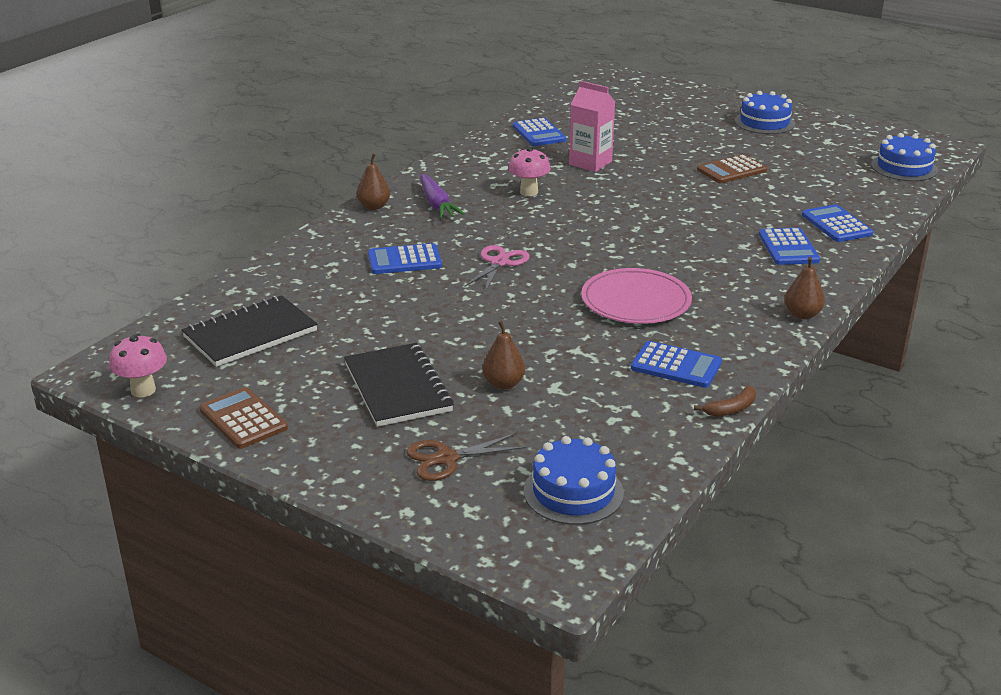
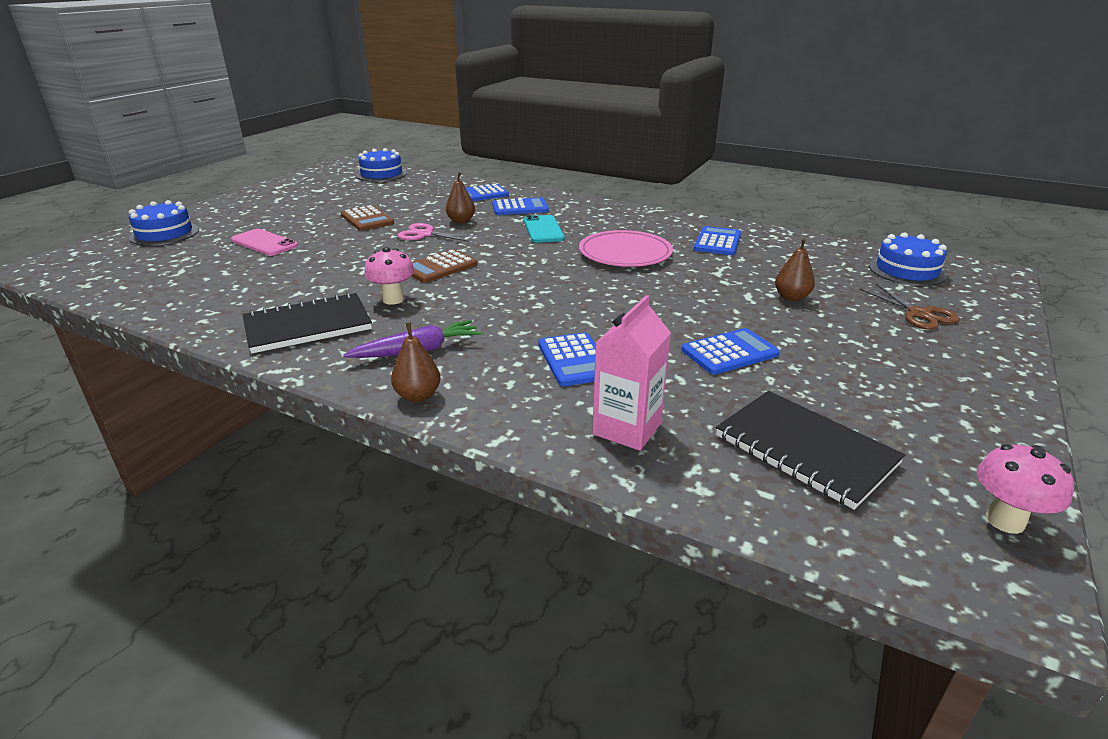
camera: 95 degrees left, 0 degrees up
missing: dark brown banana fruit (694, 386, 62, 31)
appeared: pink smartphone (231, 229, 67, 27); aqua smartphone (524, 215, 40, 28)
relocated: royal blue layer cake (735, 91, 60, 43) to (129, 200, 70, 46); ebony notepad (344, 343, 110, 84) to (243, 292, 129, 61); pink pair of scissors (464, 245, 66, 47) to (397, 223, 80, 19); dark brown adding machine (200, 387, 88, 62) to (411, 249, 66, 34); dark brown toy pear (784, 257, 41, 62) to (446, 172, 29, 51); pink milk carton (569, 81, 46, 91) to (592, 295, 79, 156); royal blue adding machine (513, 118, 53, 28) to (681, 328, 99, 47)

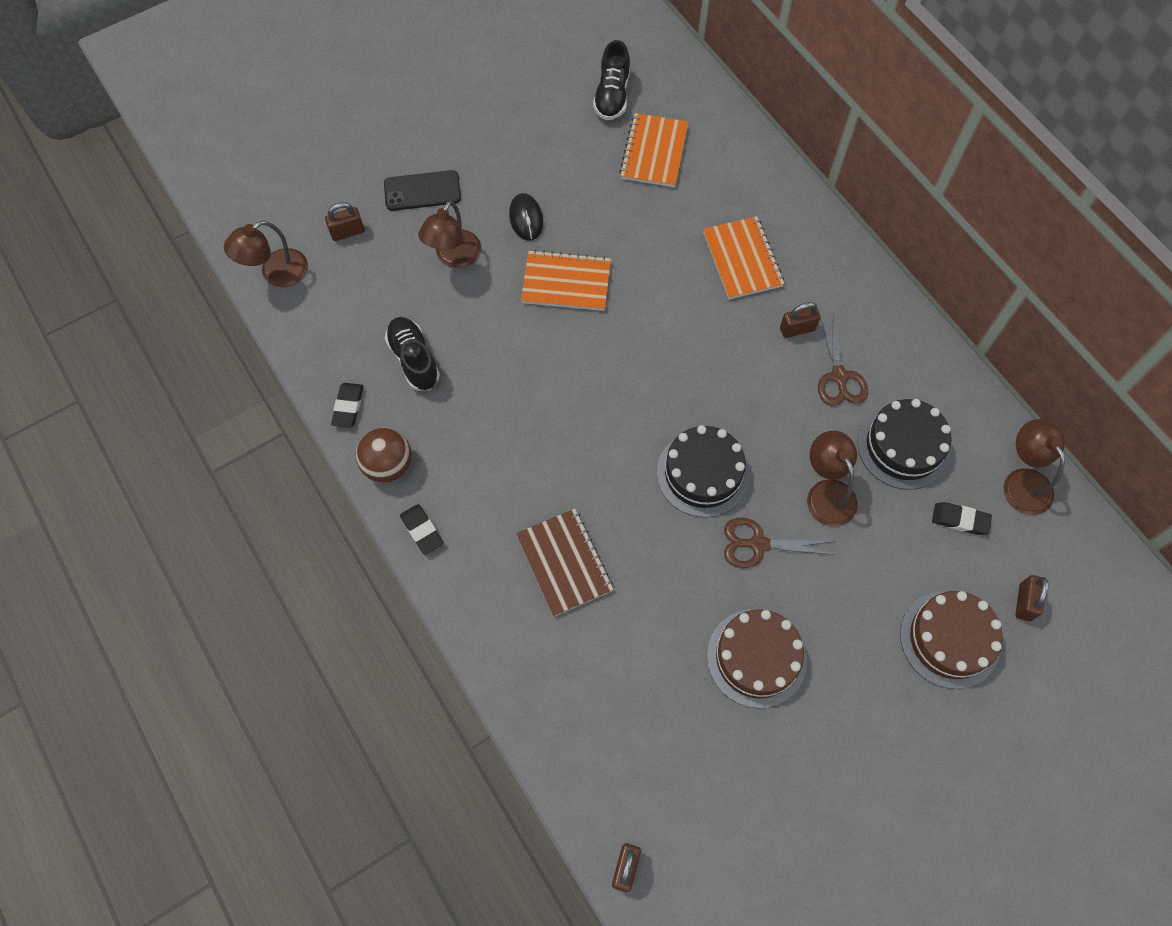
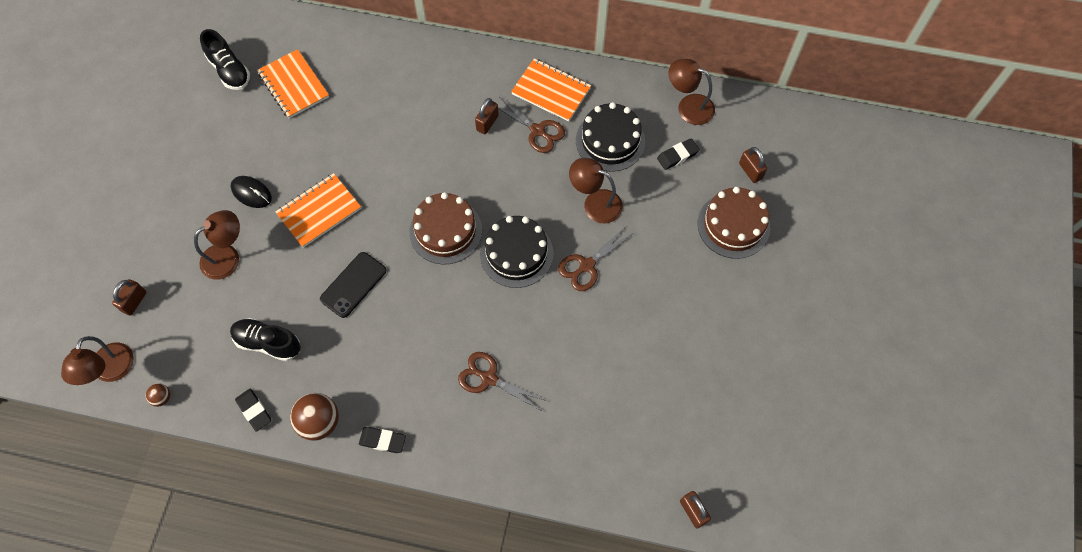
camera: 45 degrees left, 0 degrees up
appeared: dark brown ball (146, 383, 24, 24)
relocated: ebony smartphone (384, 170, 77, 41) to (320, 252, 66, 66); dark brown layer cake (707, 609, 100, 99) to (409, 192, 73, 73); bright orange notepad (703, 216, 82, 83) to (511, 58, 80, 64)
exchanged: dark brown notepad (516, 509, 98, 108) to dark brown pair of scissors (458, 352, 89, 59)
spun: dark brown lamp (418, 201, 63, 67) = (194, 210, 46, 70) 105 degrees counterclockwise

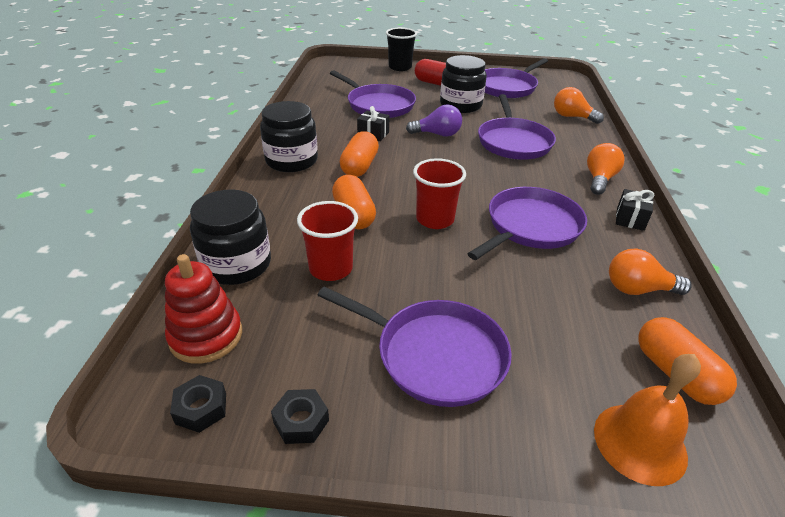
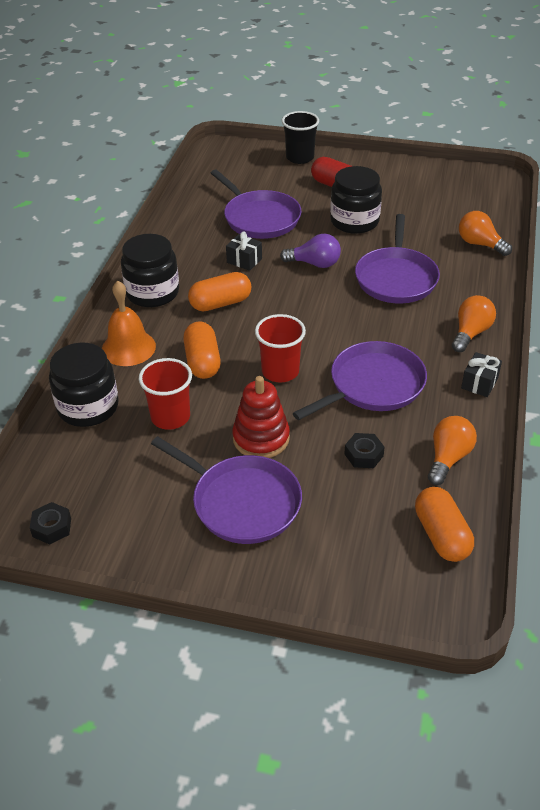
camera: 10 degrees right, 5 degrees up
missing: royal purple frying pan (485, 58, 63, 40)
relocated: bright orange hand bell (594, 354, 107, 132) to (102, 281, 54, 85); scarlet stacking toy (165, 254, 77, 110) to (232, 376, 58, 82); ebony hex nut (271, 389, 58, 55) to (344, 433, 41, 35)
spun: bright orange capsule (340, 131, 39, 46) = (188, 272, 63, 39) 45 degrees clockwise; bright orange light bulb (609, 248, 83, 47) = (428, 416, 49, 69) 105 degrees clockwise

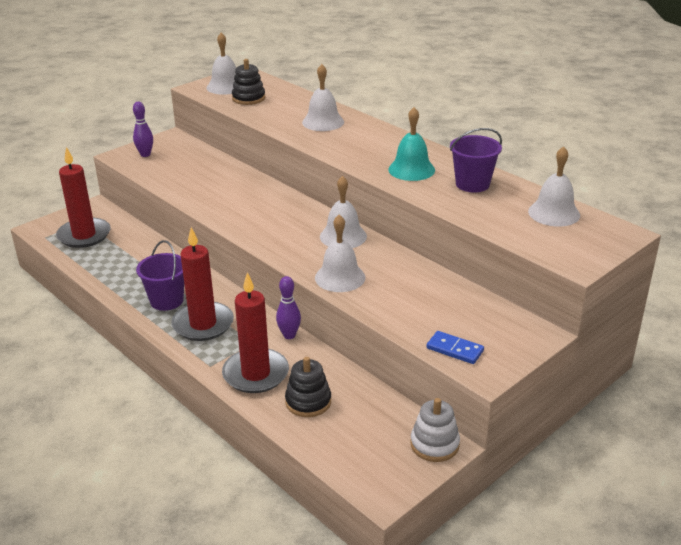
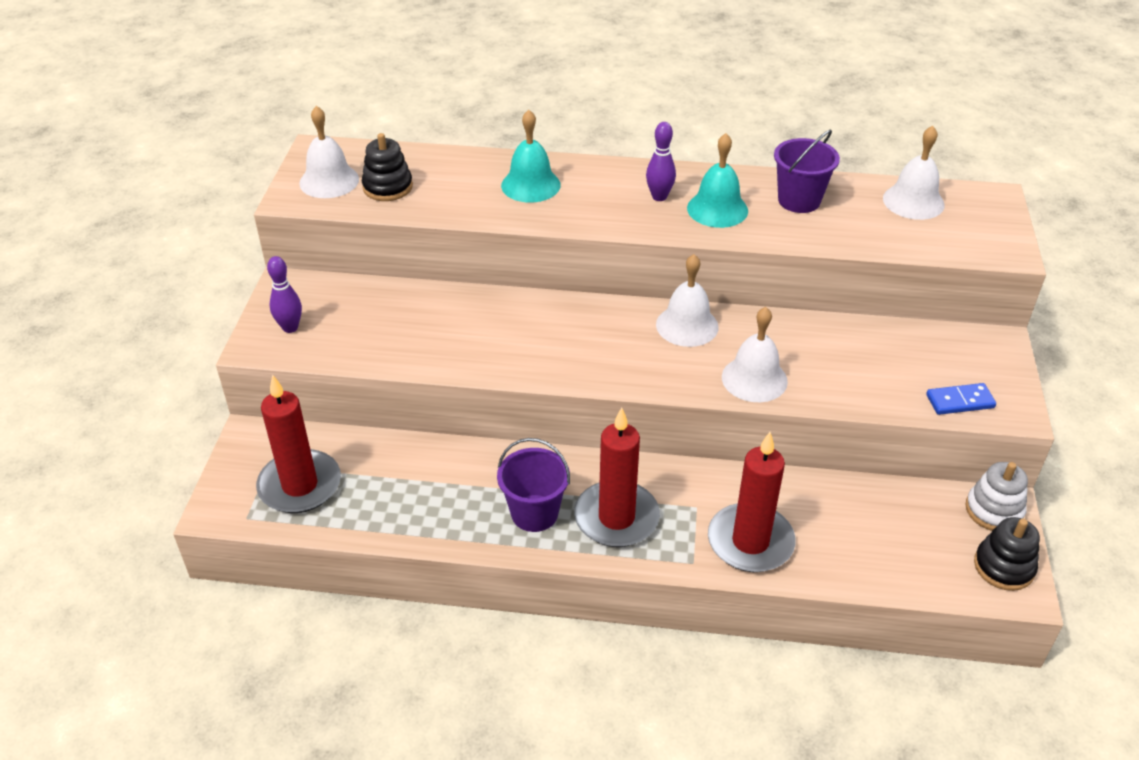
camera: 40 degrees left, 10 degrees up
relocated: royal purple bowling pin (276, 276, 25, 63) to (646, 122, 30, 79); ebony stacking toy (285, 357, 46, 60) to (974, 517, 66, 74)
colour: pure white hand bell (302, 64, 42, 67) to aqua hand bell (501, 110, 59, 93)

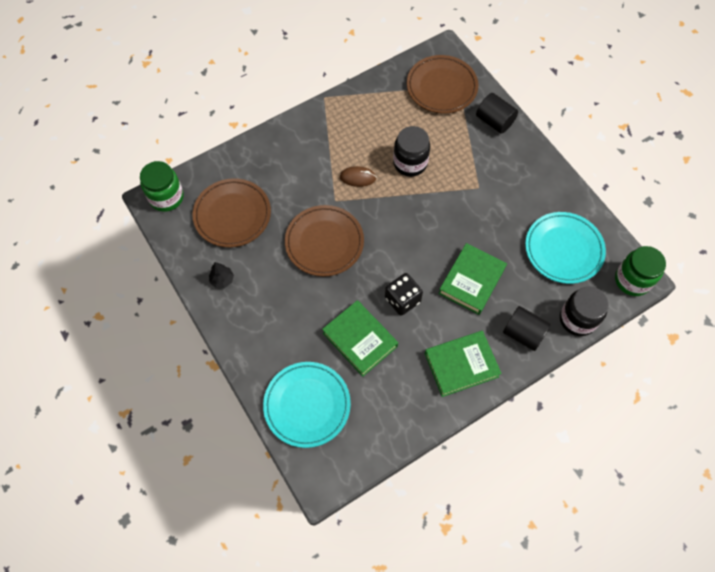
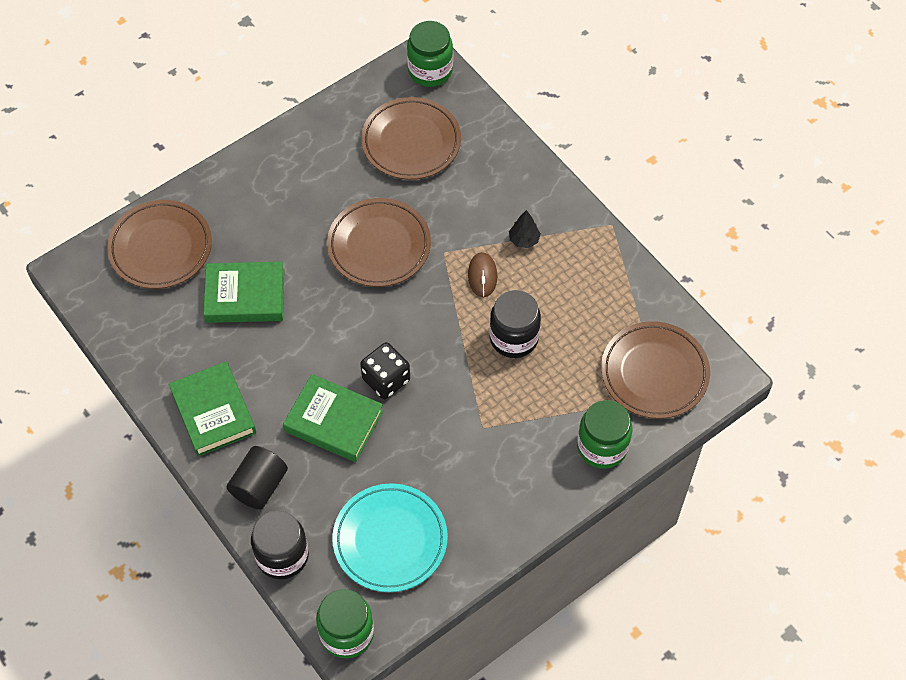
camera: 85 degrees right, 5 degrees down
relocated: ebony game die (385, 273, 38, 43) to (360, 342, 50, 57); ebony tree (209, 262, 25, 26) to (509, 210, 32, 38)
exchanged: ebony cylinder shape (476, 93, 42, 41) to green jar (577, 400, 55, 69)
colour: aqua dinner plate (263, 362, 88, 86) to dark brown dinner plate (107, 200, 105, 89)
spun: green hardcover (322, 300, 76, 77) = (203, 262, 81, 61) 45 degrees clockwise

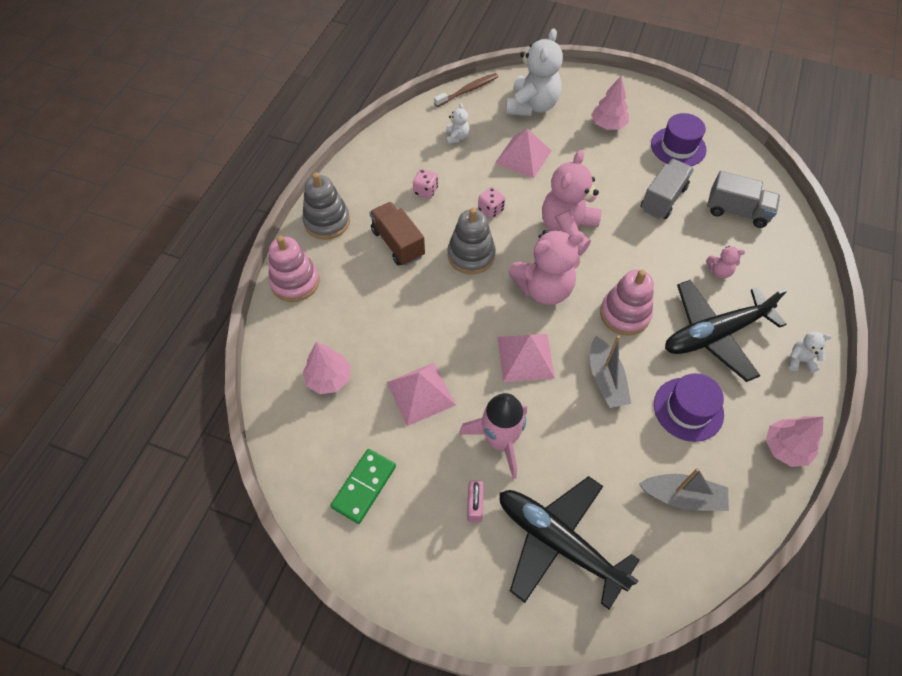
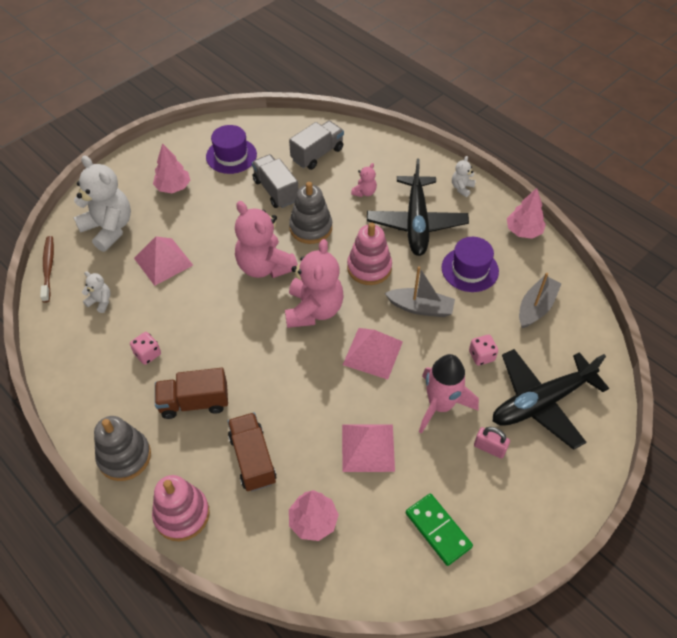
camera: 65 degrees left, 5 degrees down
appeared: dark brown lorry (228, 412, 48, 79)
relocated: ash-grey stacking toy (447, 208, 49, 66) to (289, 182, 43, 62); pink game die (478, 187, 27, 32) to (469, 335, 29, 31)

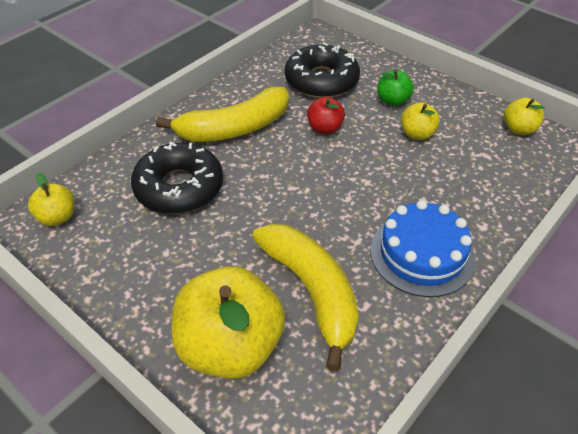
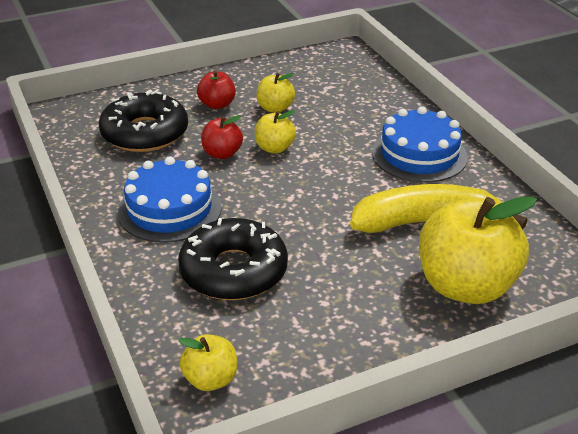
camera: 65 degrees left, 10 degrees down
relocated: yellow toy apple (504, 98, 41, 37) to (255, 110, 41, 43)
exchanged: yellow banana fruit (156, 87, 133, 55) to royal blue layer cake (118, 156, 104, 87)
colour: green toy apple (377, 70, 37, 36) to scarlet toy apple (197, 70, 39, 39)

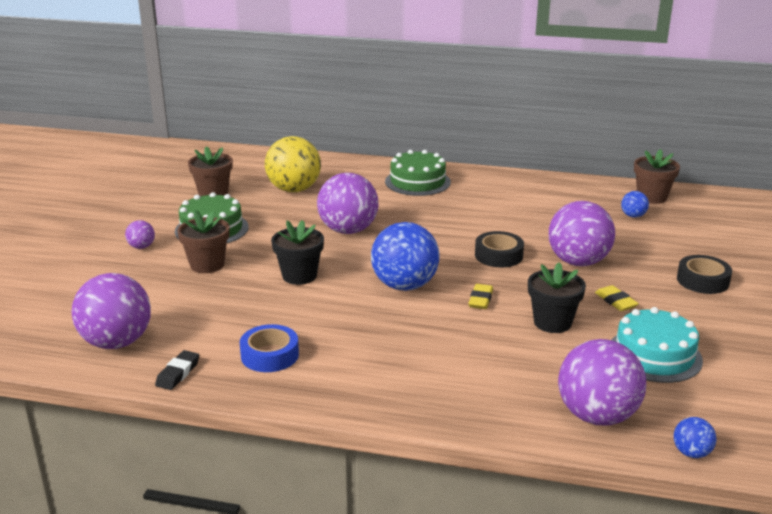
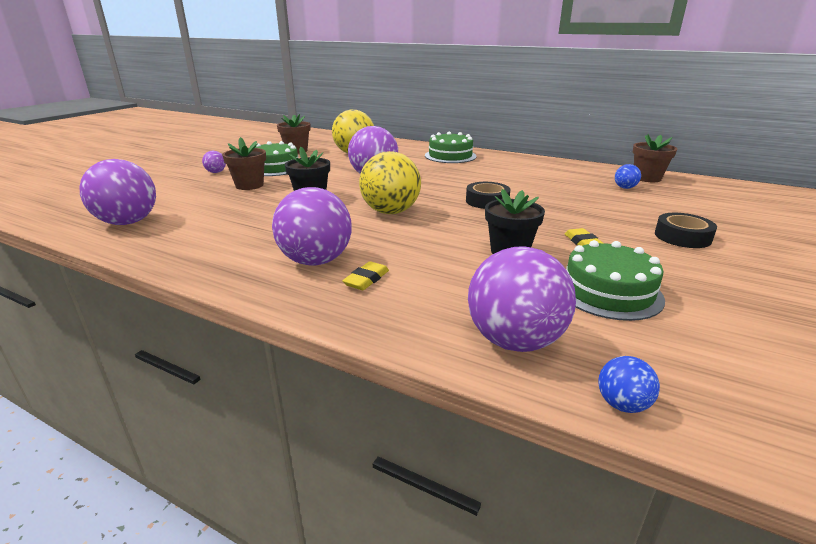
camera: 15 degrees right, 0 degrees up
missing: ebony eraser (155, 350, 44, 40); royal blue tape (240, 324, 59, 48)
relocated: royal purple ball (549, 201, 66, 65) to (272, 187, 80, 79); yellow eraser (468, 284, 25, 25) to (342, 261, 47, 29)
colour: royal blue ball (371, 222, 68, 69) to yellow ball (359, 151, 62, 63); aqua layer cake (611, 307, 92, 76) to green layer cake (566, 240, 99, 81)

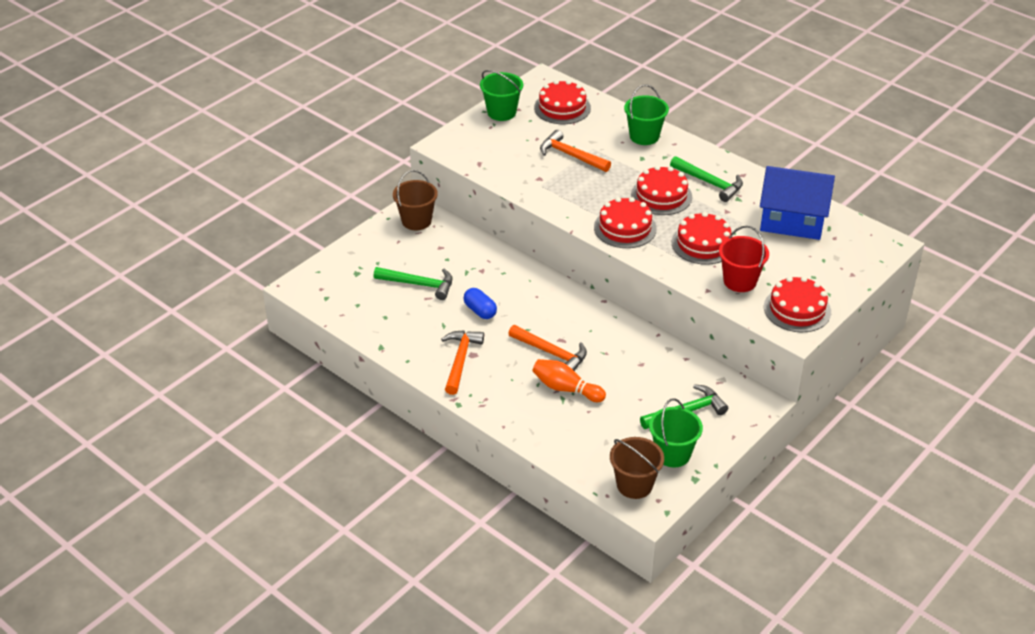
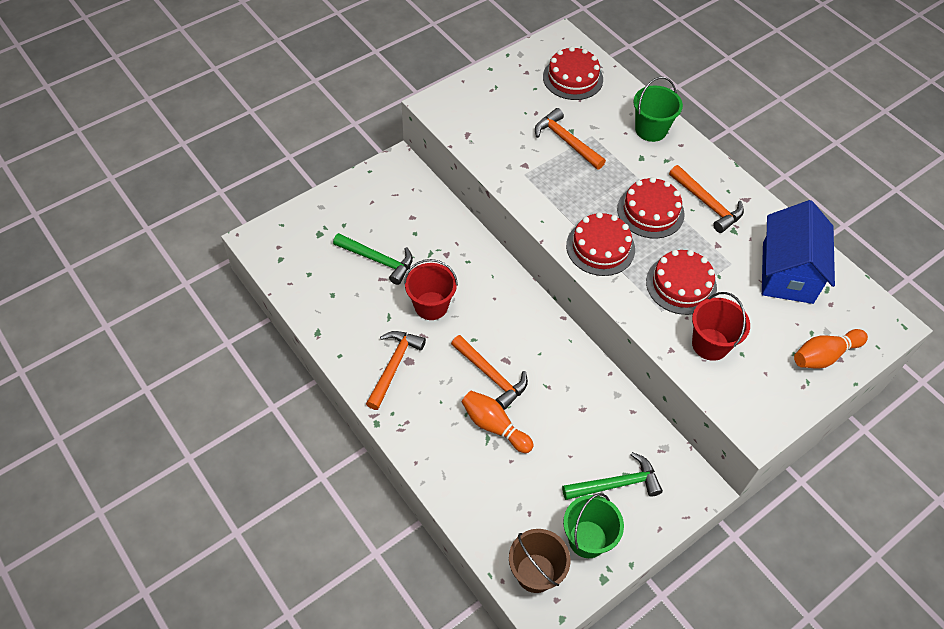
camera: 10 degrees right, 15 degrees up
missing: dark brown pail (393, 170, 45, 60); green pail (480, 70, 43, 51); scarlet layer cake (764, 276, 67, 56)
appeared: bright orange bowling pin (794, 329, 74, 40)
exchanged: royal blue capsule (463, 288, 34, 31) to scarlet pail (404, 259, 54, 61)
colour: green hammer (670, 156, 73, 46) to bright orange hammer (669, 165, 75, 68)
spun: royal blue cottage (760, 166, 75, 74) = (762, 200, 73, 104) 75 degrees clockwise

